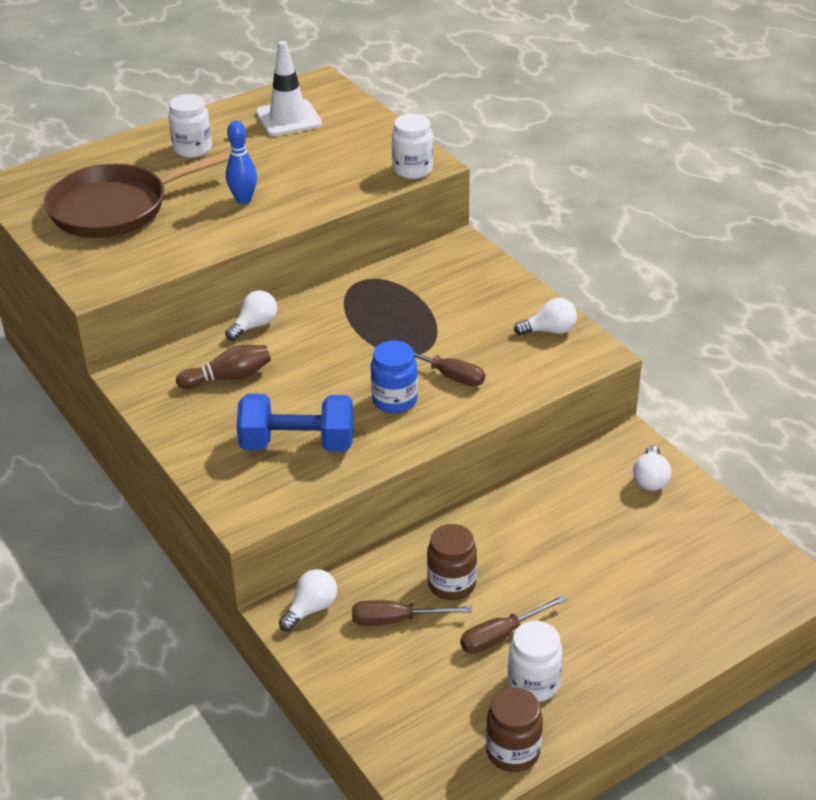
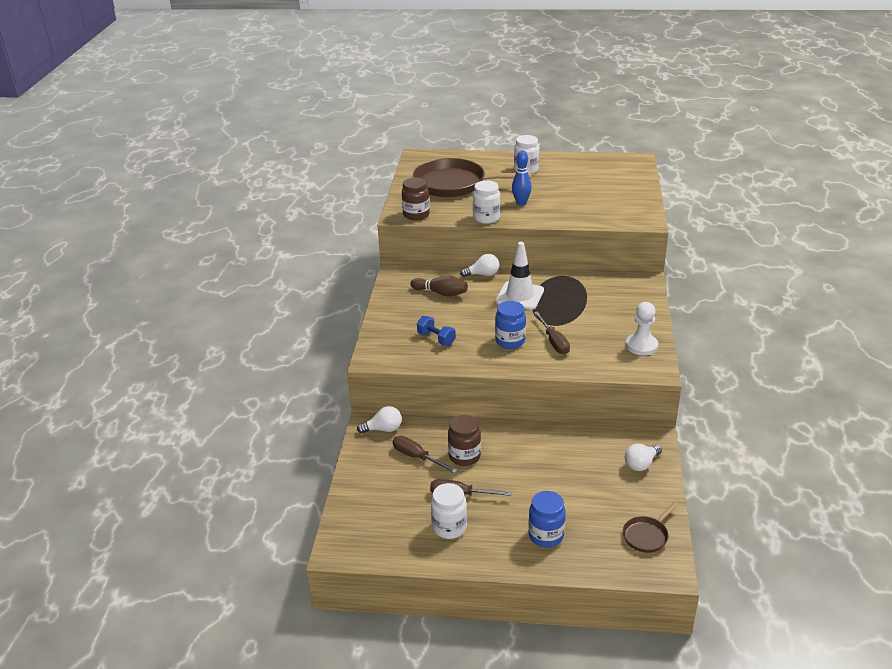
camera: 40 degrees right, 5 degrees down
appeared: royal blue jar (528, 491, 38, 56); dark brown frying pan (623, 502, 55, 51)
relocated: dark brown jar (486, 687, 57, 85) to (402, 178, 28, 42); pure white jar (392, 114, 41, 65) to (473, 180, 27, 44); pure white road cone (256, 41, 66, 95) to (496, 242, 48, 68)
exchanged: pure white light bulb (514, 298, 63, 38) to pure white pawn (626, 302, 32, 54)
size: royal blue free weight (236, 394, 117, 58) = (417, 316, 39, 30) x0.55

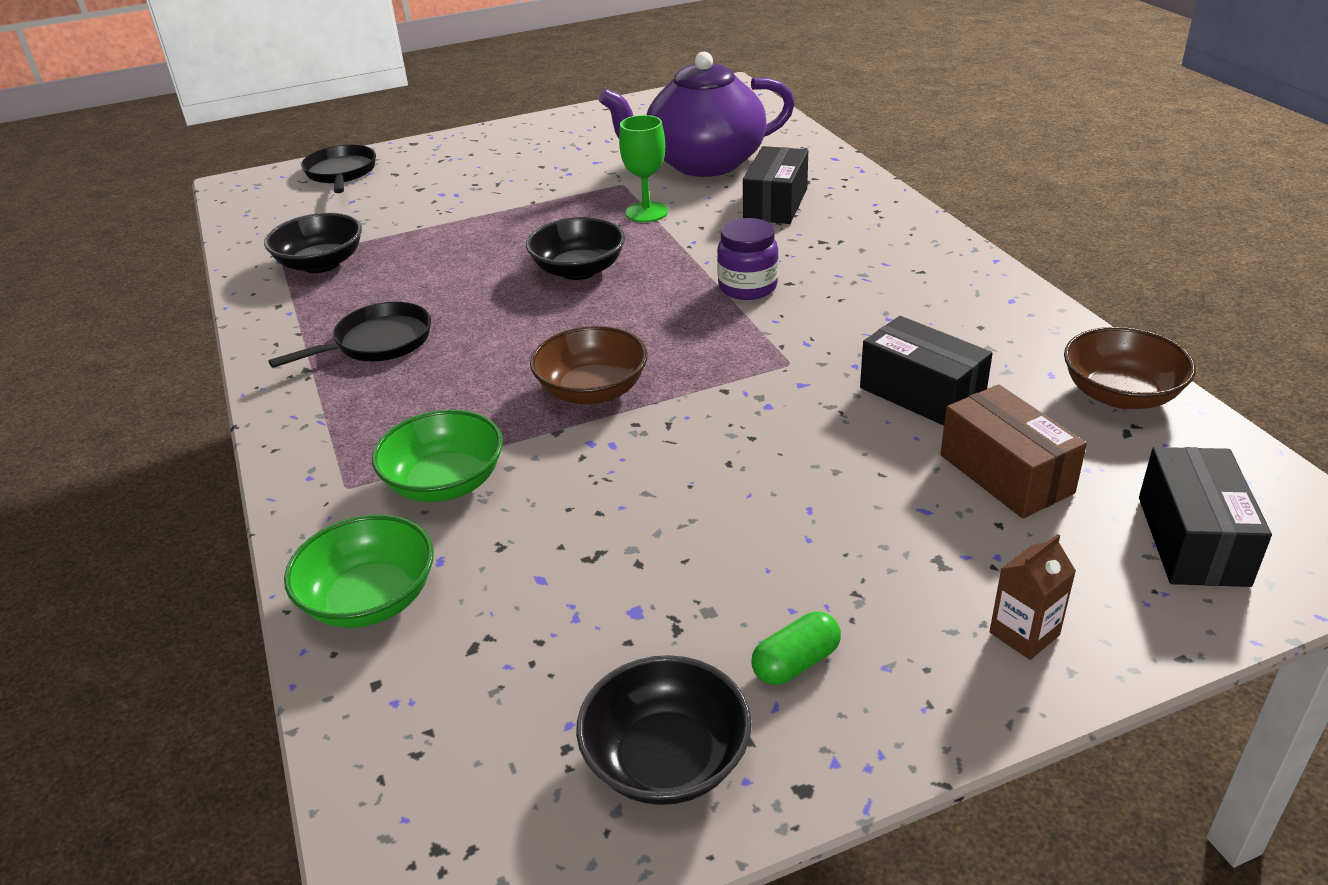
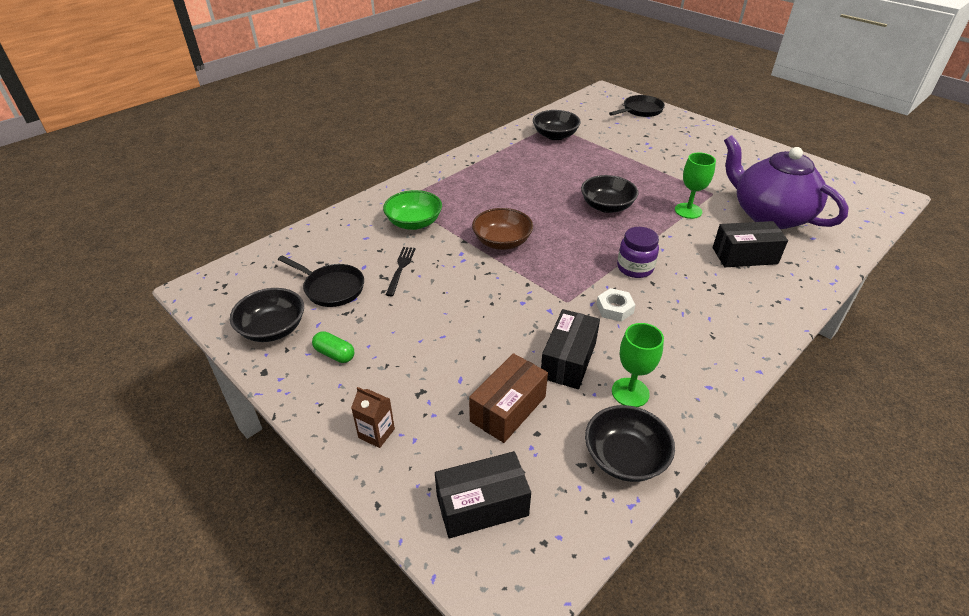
camera: 65 degrees right, 5 degrees up
missing: green serving bowl (284, 515, 150, 113)
appeared: ebony table fork (386, 247, 29, 49); pure white hex nut (596, 288, 39, 34); green wine glass (612, 323, 52, 84)
relocated: ebony frying pan (268, 302, 163, 66) to (278, 255, 86, 52)
colour: dark brown serving bowl (1064, 327, 132, 82) to ebony serving bowl (585, 405, 90, 77)

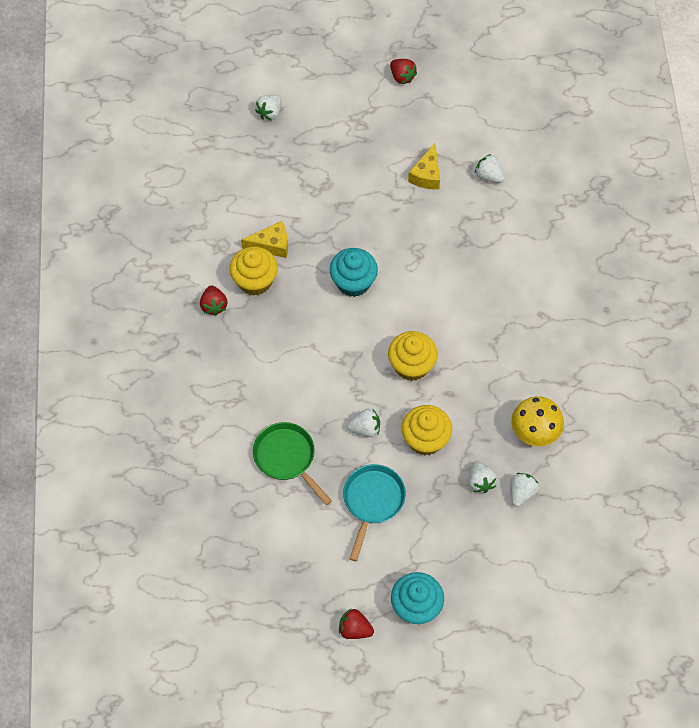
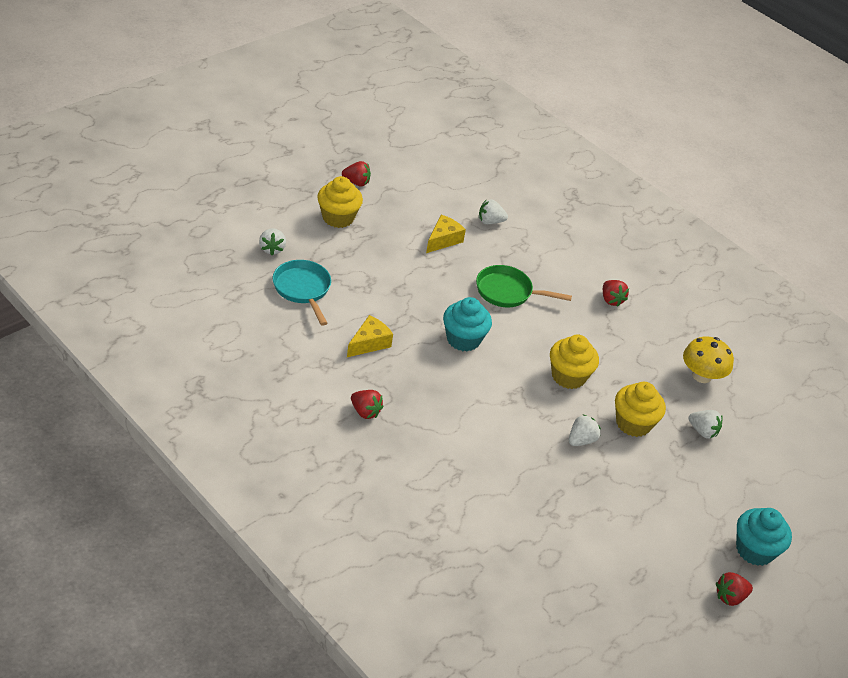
camera: 45 degrees left, 20 degrees down
missing: pure white strawberry (510, 473, 29, 34)
appeared: scarlet strawberry (603, 280, 26, 27)
relocated: aqua frying pan (343, 464, 63, 97) to (273, 260, 58, 66); yellow muffin (230, 247, 48, 49) to (317, 176, 46, 52); green frying pan (253, 422, 79, 83) to (476, 265, 96, 43)
spun: yellow cheese (408, 143, 32, 46) = (426, 215, 40, 38) 120 degrees counterclockwise

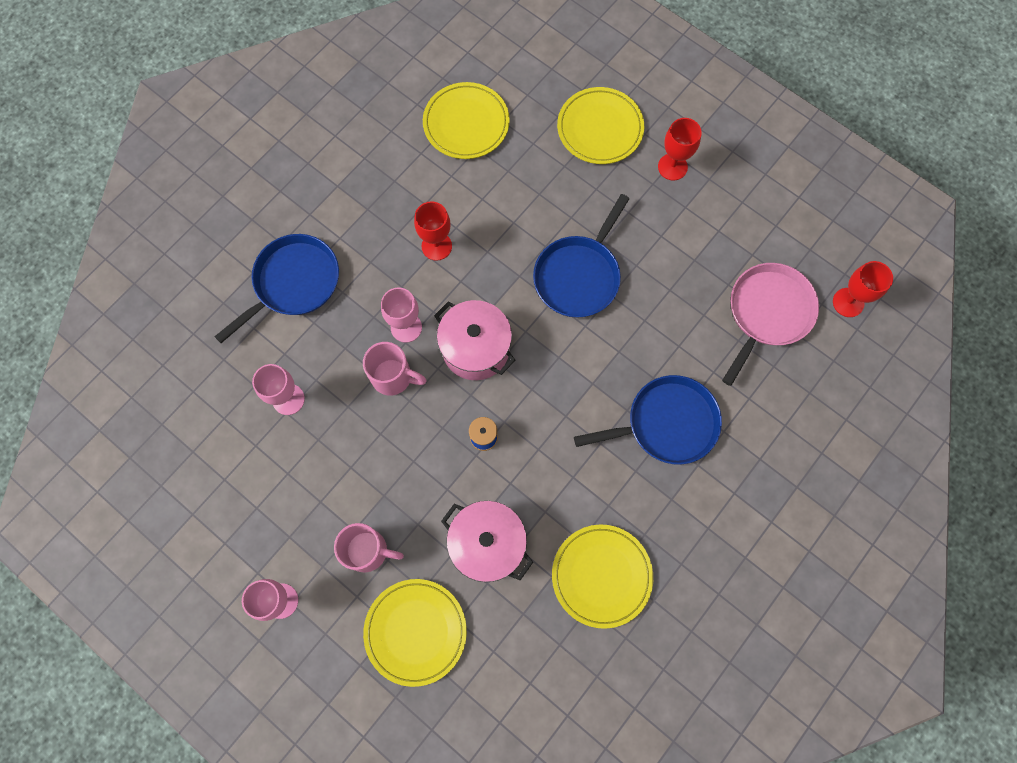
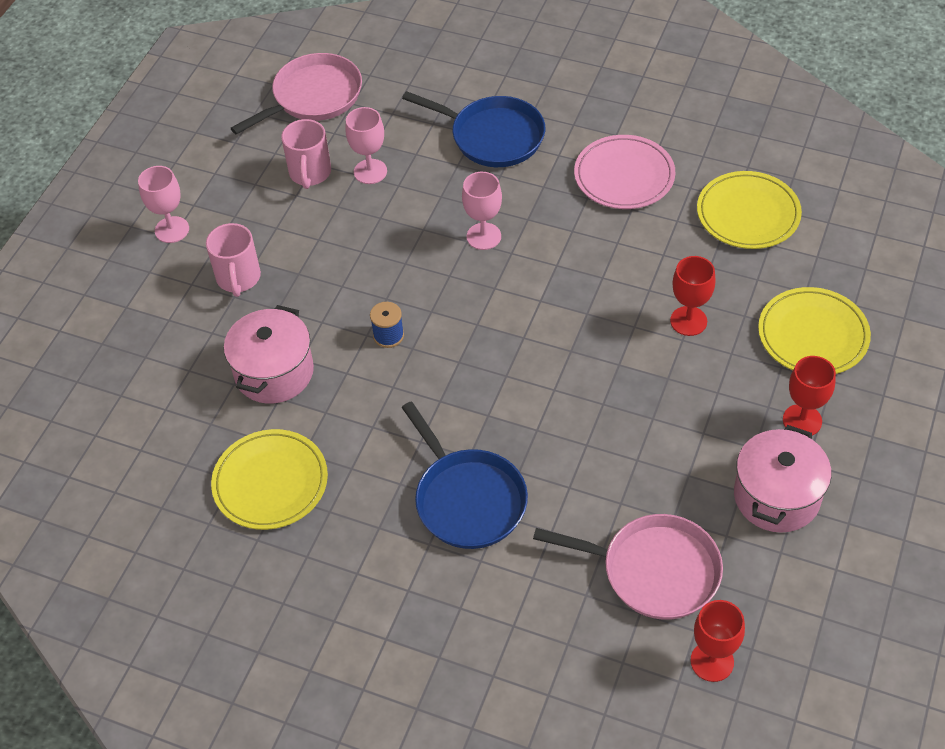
camera: 75 degrees right, 20 degrees down
missing: yellow dinner plate (363, 579, 104, 108); royal blue frying pan (533, 194, 97, 124)
appeared: pink frying pan (230, 53, 132, 82); pink dinner plate (574, 135, 102, 74)
relocated: pink mug (363, 342, 64, 54) to (281, 119, 50, 70); scarlet wine glass (414, 201, 38, 60) to (670, 256, 46, 80); pink cooking pot (434, 300, 81, 80) to (734, 425, 98, 108)

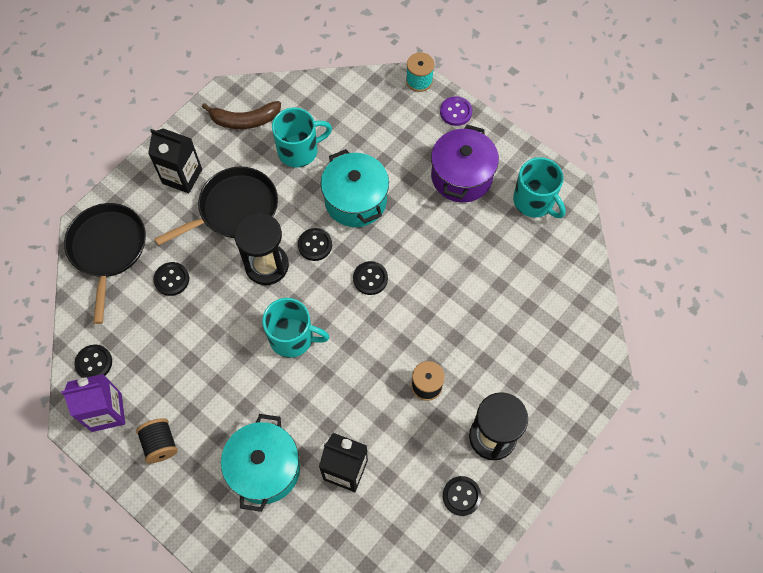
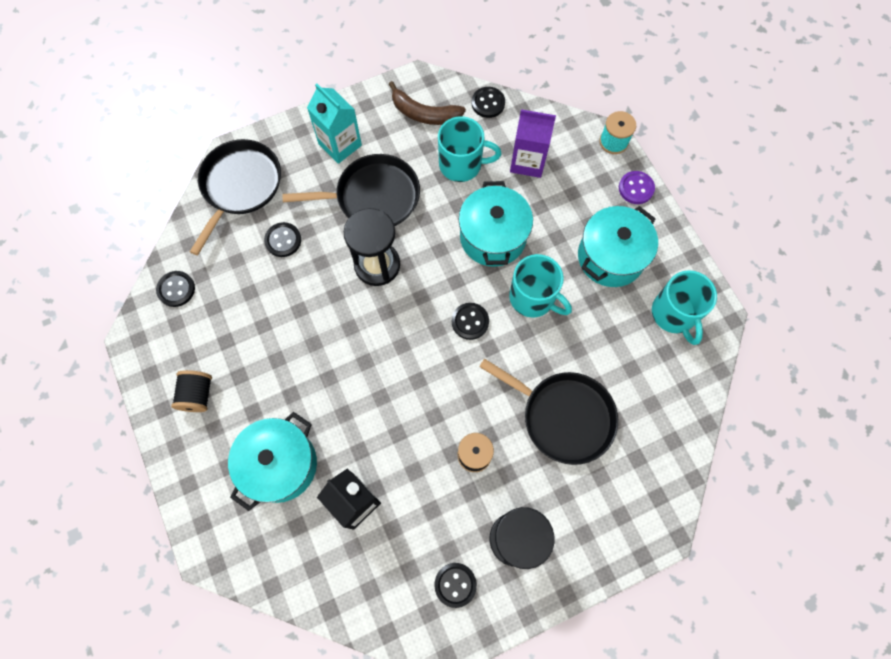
camera: 25 degrees right, 5 degrees up
appeared: ebony frying pan (479, 358, 139, 107)
relocated: ebony shirt button (298, 228, 34, 33) to (472, 87, 33, 31); aqua mug (262, 298, 67, 60) to (509, 254, 63, 64); royal purple milk carton (61, 374, 64, 58) to (510, 109, 46, 69)
colour: ebony milk carton (148, 129, 54, 64) to aqua milk carton (307, 84, 55, 80); royal purple cooking pot (431, 125, 68, 78) to aqua cooking pot (578, 206, 80, 81)

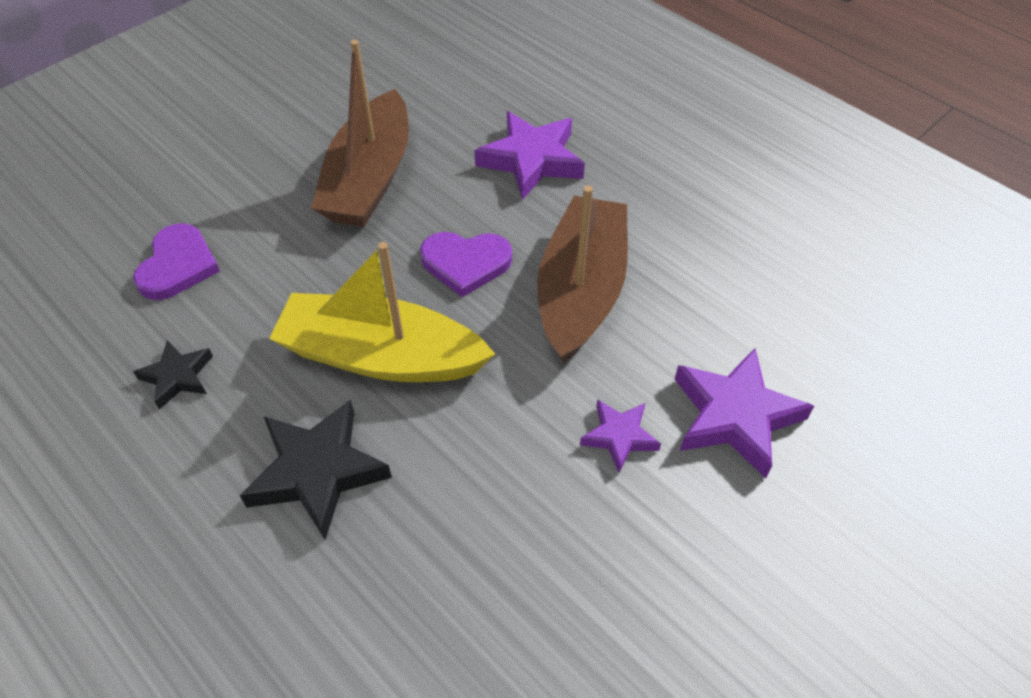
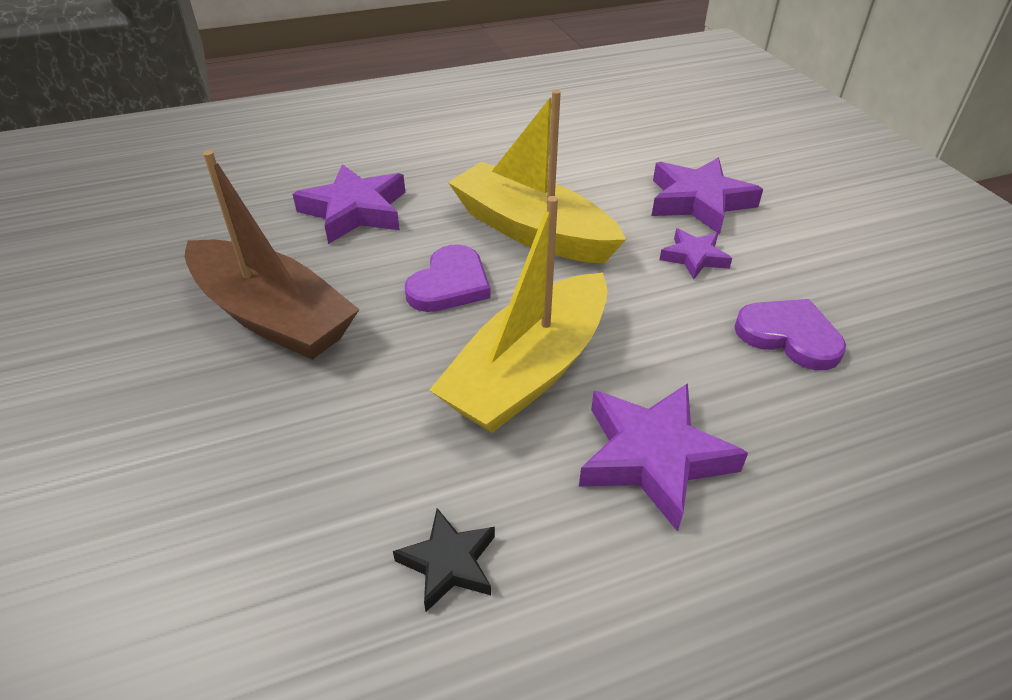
camera: 65 degrees left, 10 degrees down
relocated: royal purple heart (133, 224, 87, 76) to (735, 299, 111, 71)
colour: dark brown boat (537, 186, 91, 177) to yellow boat (448, 90, 178, 173); ebony five-pointed star (240, 400, 152, 140) to royal purple five-pointed star (579, 383, 169, 149)

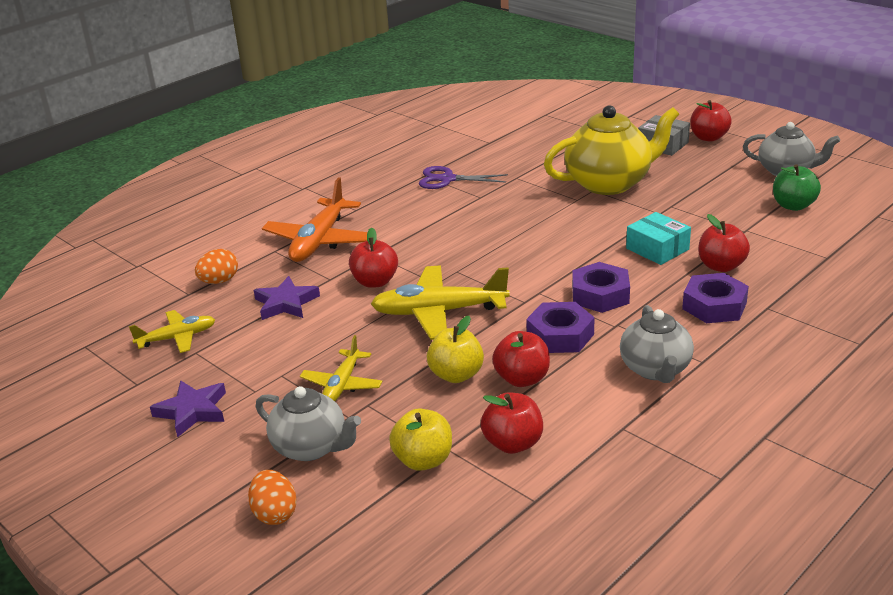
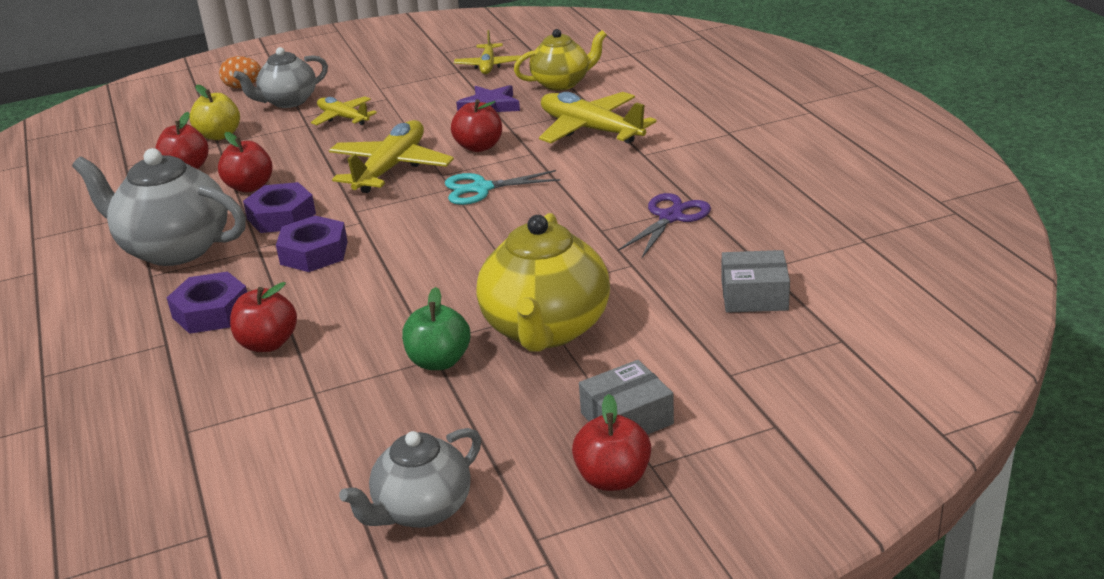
camera: 115 degrees right, 0 degrees up
missing: royal purple five-pointed star (150, 380, 76, 57); yellow toy apple (427, 316, 57, 67); aqua parcel (626, 212, 65, 53)
appeared: aqua pair of scissors (445, 170, 115, 35); ash-grey parcel (721, 250, 69, 63)
relocated: green toy apple (773, 164, 48, 47) to (402, 287, 68, 83)
exchanged: bright orange toy egg (195, 249, 43, 35) to yellow tea pot (514, 29, 93, 62)
colour: bright orange toy plane (262, 177, 106, 85) to yellow toy plane (539, 92, 118, 52)
size: ash-grey tea pot (620, 305, 74, 78) = (72, 148, 174, 118) x1.58

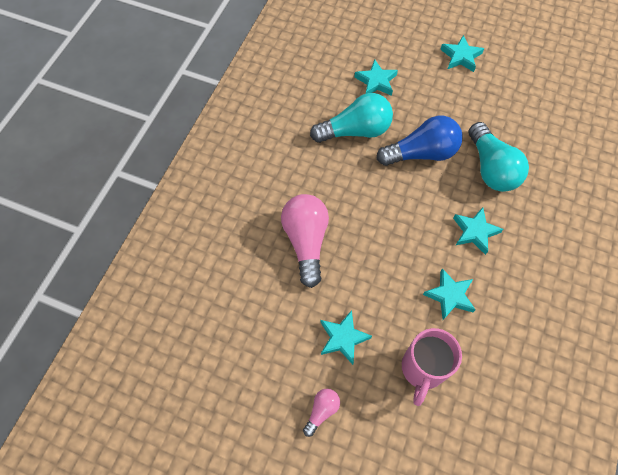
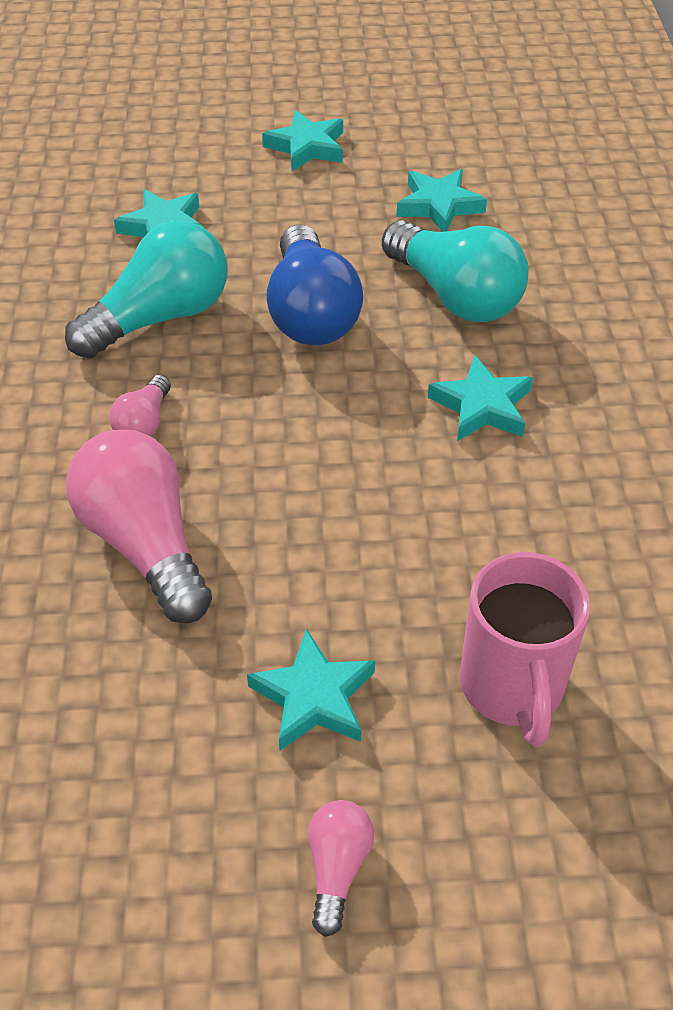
camera: 25 degrees left, 15 degrees down
appeared: pink light bulb (109, 375, 62, 62)
relocated: aqua five-pointed star (423, 268, 53, 52) to (396, 169, 91, 63)
spun: royal blue light bulb (377, 116, 86, 50) = (266, 225, 97, 120) 120 degrees clockwise

